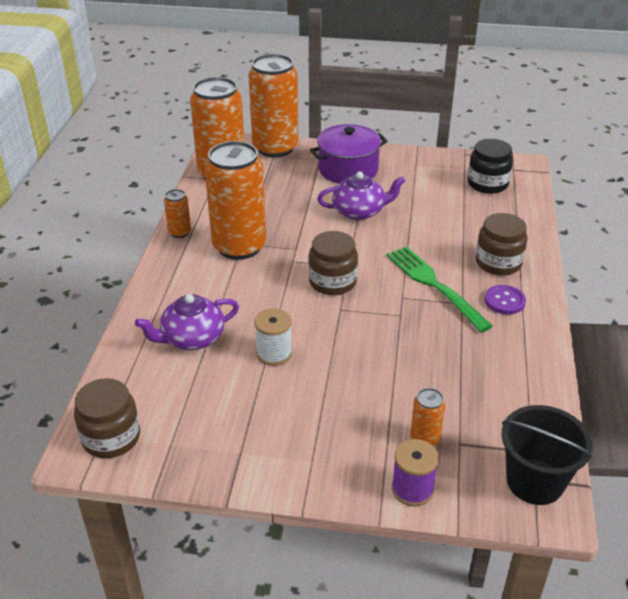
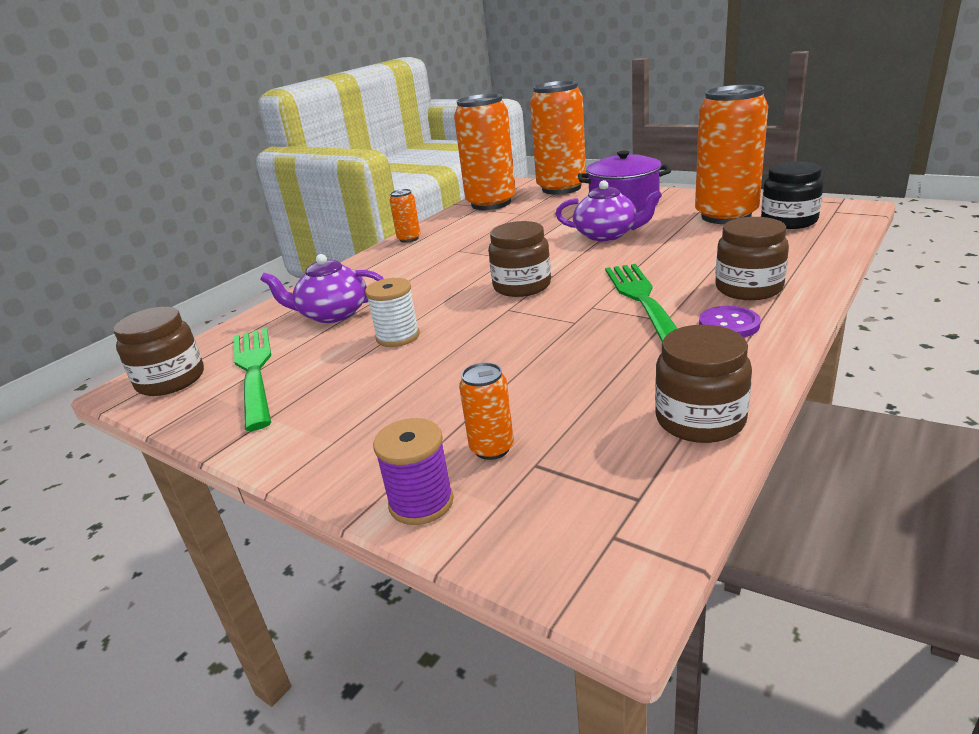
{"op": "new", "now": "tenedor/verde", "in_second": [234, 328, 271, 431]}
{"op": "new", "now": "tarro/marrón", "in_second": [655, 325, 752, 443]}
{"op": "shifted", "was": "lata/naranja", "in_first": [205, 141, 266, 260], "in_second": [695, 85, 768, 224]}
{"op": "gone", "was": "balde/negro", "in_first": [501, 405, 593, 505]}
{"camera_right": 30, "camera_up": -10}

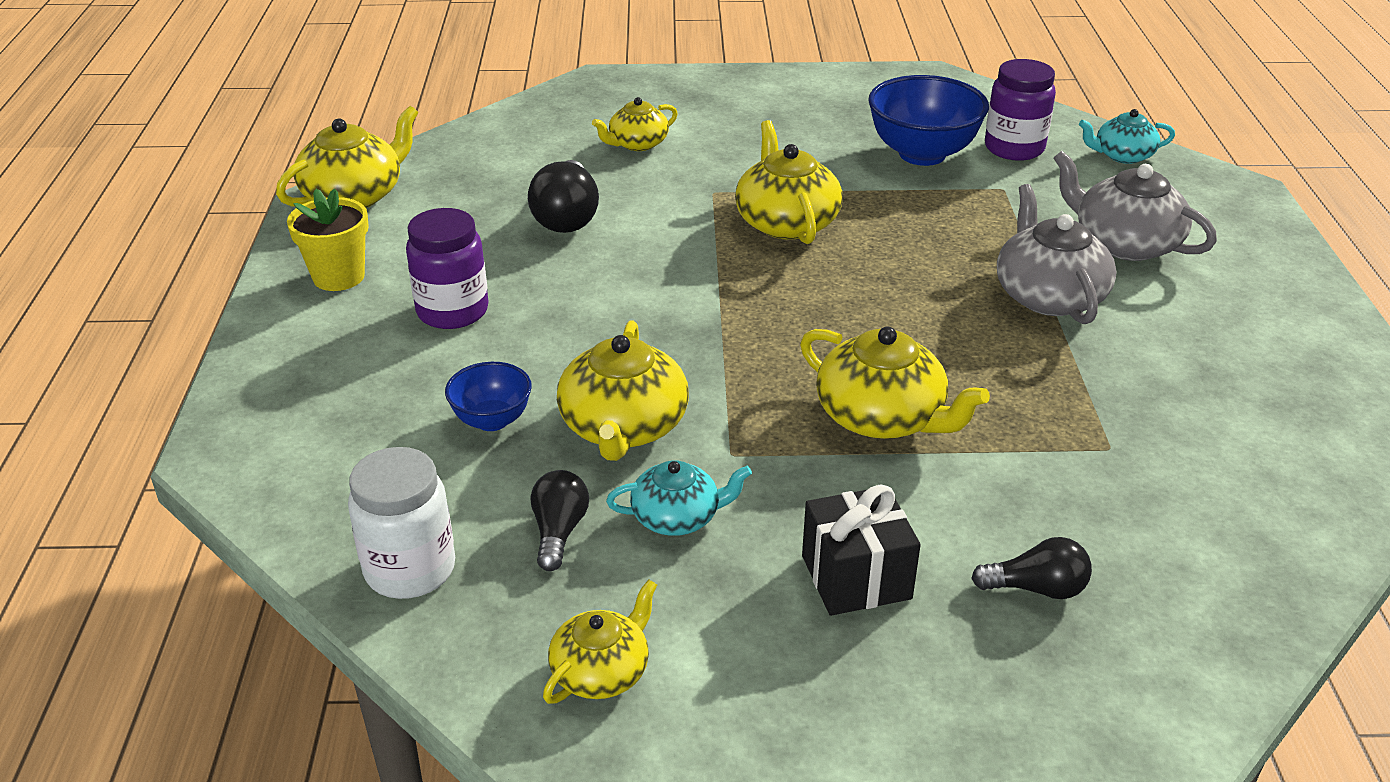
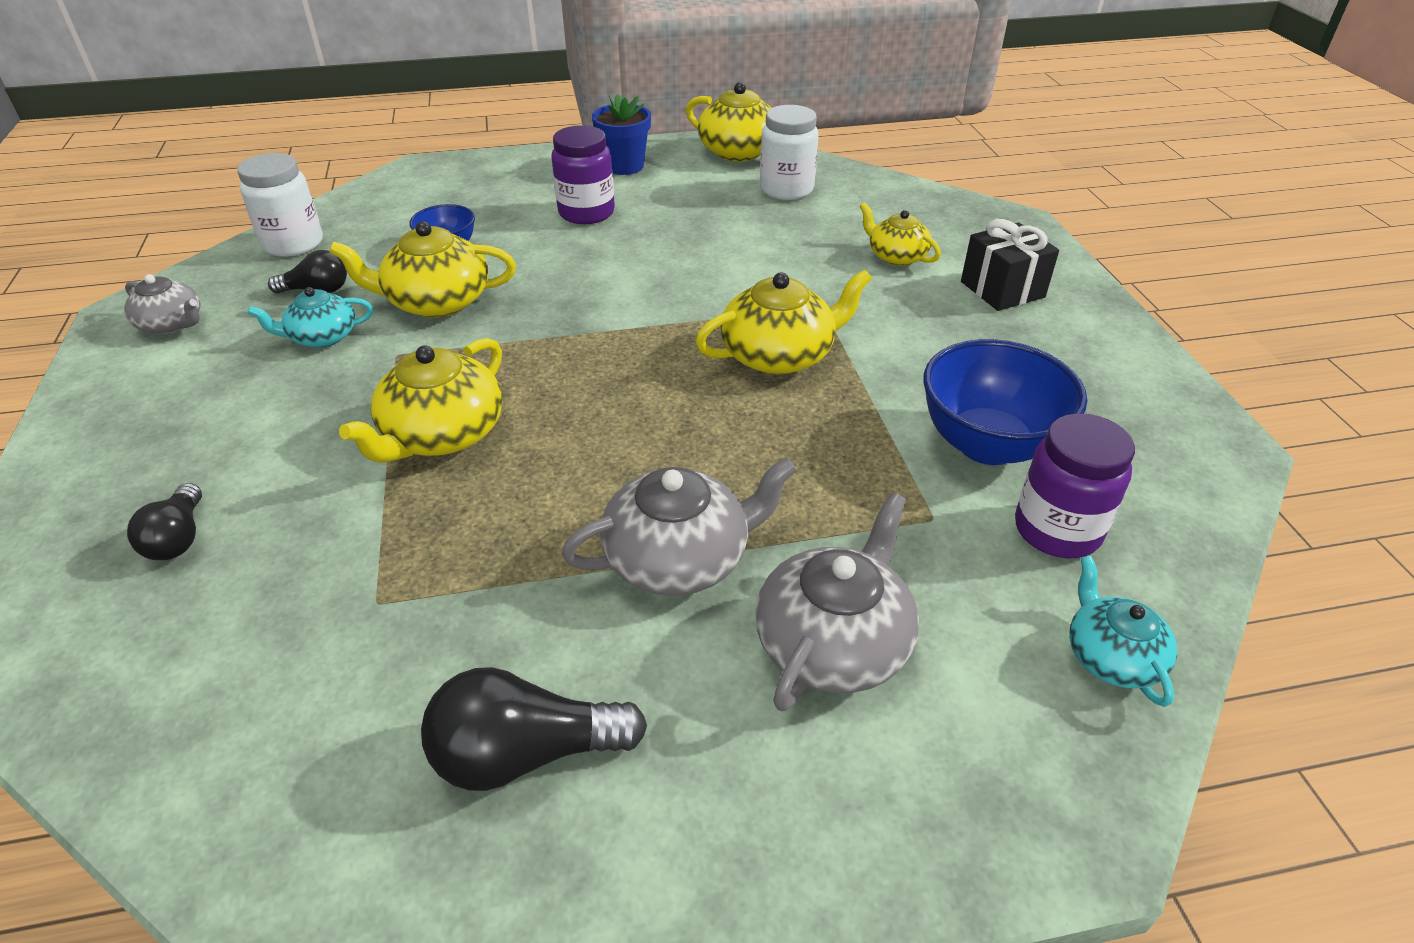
{"op": "repainted", "was": "tetera/amarillo", "now": "tetera/gris", "in_first": [543, 579, 657, 704], "in_second": [124, 274, 200, 334]}
{"op": "rotated", "was": "tetera/turquesa", "in_first": [606, 460, 752, 536], "in_second": [248, 287, 373, 348], "clockwise": 90}
{"op": "shifted", "was": "bombilla/negro", "in_first": [528, 160, 599, 233], "in_second": [421, 667, 647, 791]}
{"op": "repainted", "was": "maceta/amarillo", "now": "maceta/azul", "in_first": [287, 189, 369, 291], "in_second": [592, 94, 651, 175]}
{"op": "new", "now": "tarro/blanco", "in_second": [760, 105, 819, 200]}
{"op": "shifted", "was": "regalo/negro", "in_first": [802, 485, 921, 616], "in_second": [961, 219, 1059, 311]}
{"camera_right": 80, "camera_up": 5}

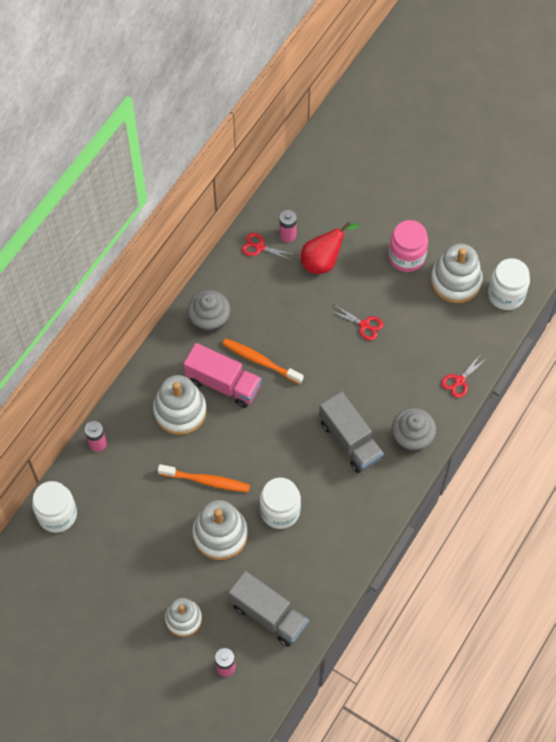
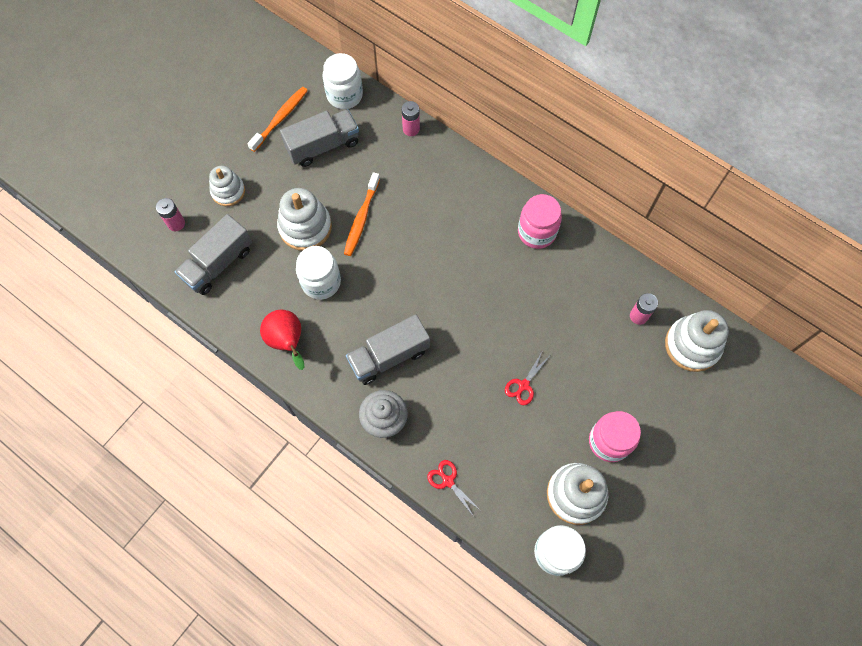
{"op": "shifted", "was": "cepillo de dientes/naranja", "in_first": [222, 339, 304, 384], "in_second": [247, 86, 308, 152]}
{"op": "shifted", "was": "pera/rojo", "in_first": [301, 222, 359, 274], "in_second": [260, 310, 304, 370]}
{"op": "new", "now": "camión/gris", "in_second": [280, 109, 359, 167]}
{"op": "swapped", "was": "magdalena/gris", "now": "tarro/rosa", "in_first": [187, 290, 230, 333], "in_second": [518, 194, 562, 249]}
{"op": "shifted", "was": "juguete apilable/blanco", "in_first": [153, 375, 207, 435], "in_second": [665, 310, 729, 372]}
{"op": "gone", "was": "camión/rosa", "in_first": [184, 343, 262, 408]}
{"op": "gone", "was": "tijeras/rojo", "in_first": [242, 233, 295, 261]}
{"camera_right": 95, "camera_up": 5}

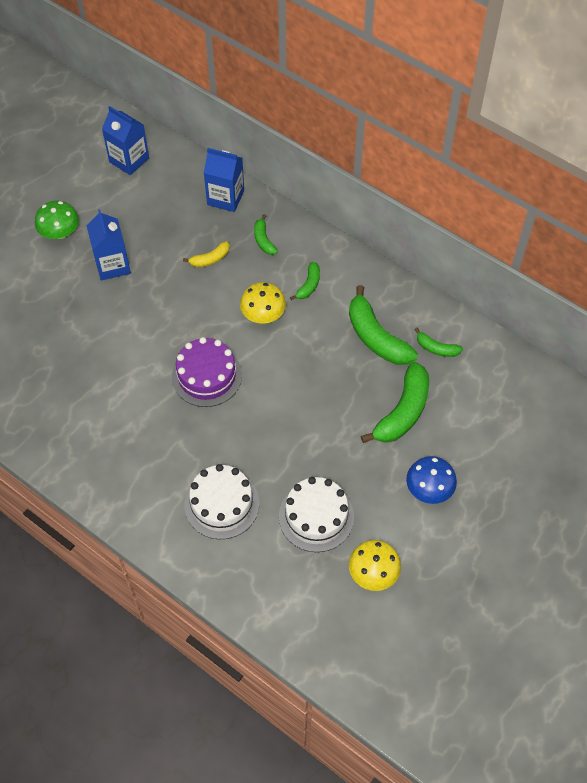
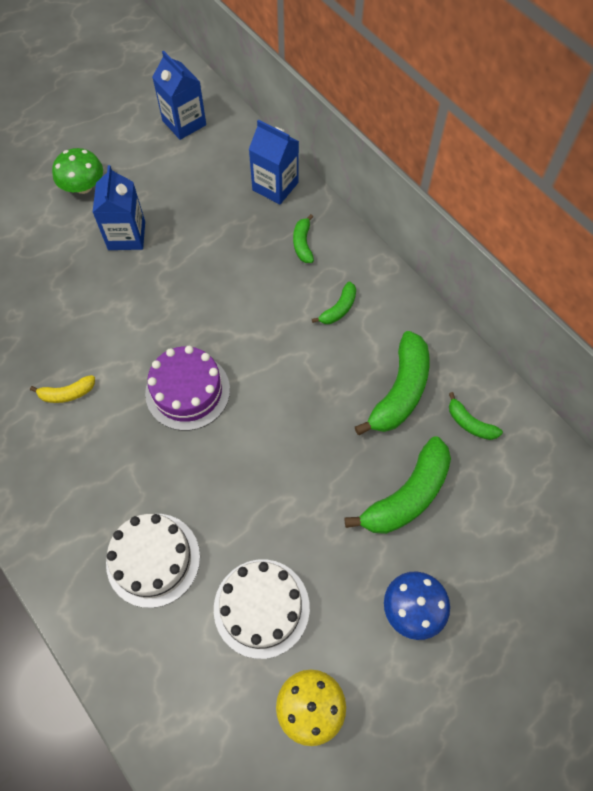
{"op": "shifted", "was": "plátano/amarillo", "in_first": [183, 241, 230, 267], "in_second": [30, 375, 95, 403]}
{"op": "rotated", "was": "plátano/verde", "in_first": [349, 285, 418, 365], "in_second": [355, 331, 429, 435], "clockwise": -135}
{"op": "gone", "was": "seta/amarillo", "in_first": [240, 282, 286, 324]}
{"camera_right": 15, "camera_up": 5}

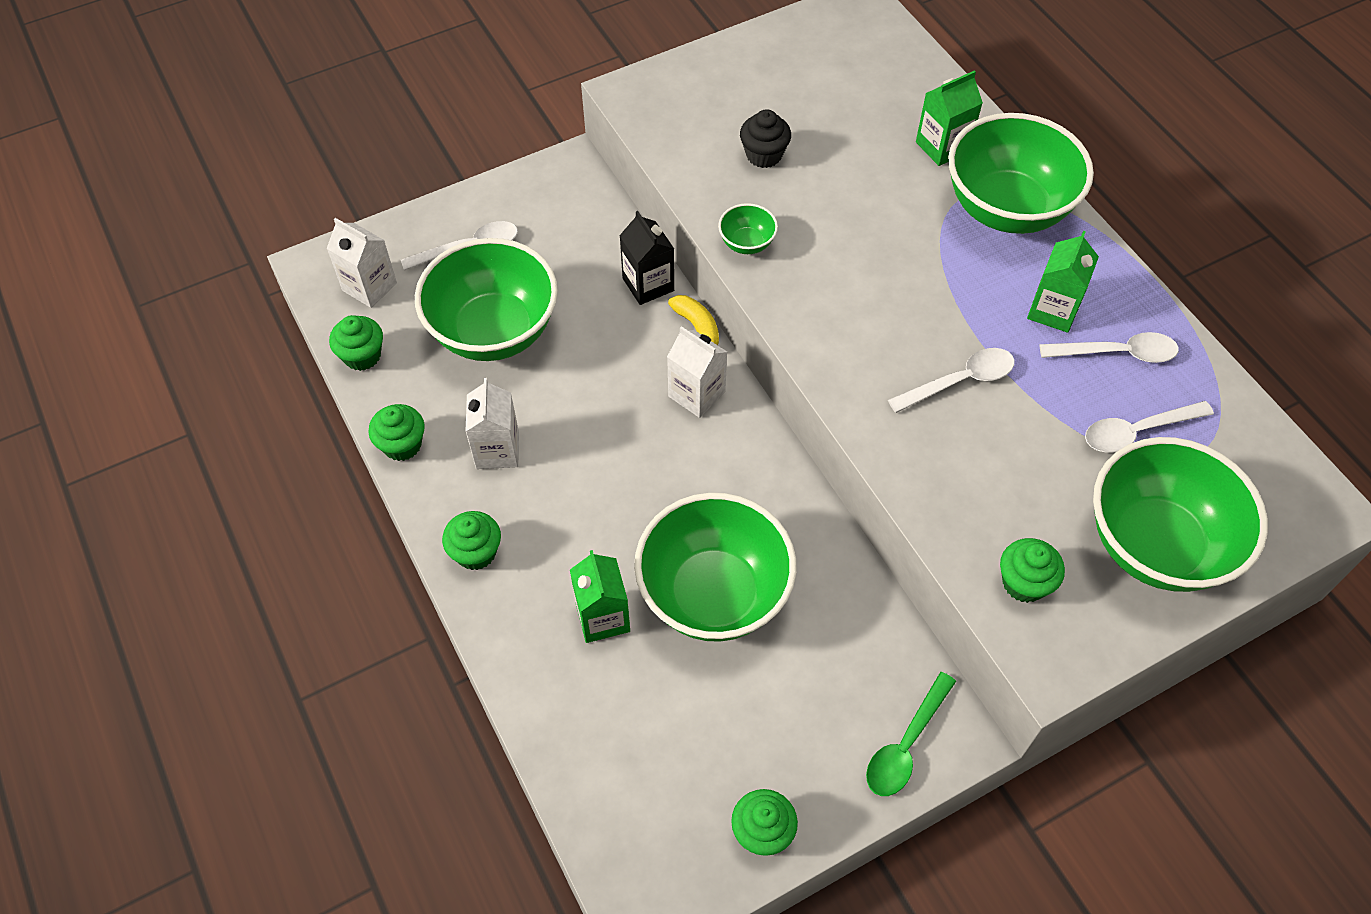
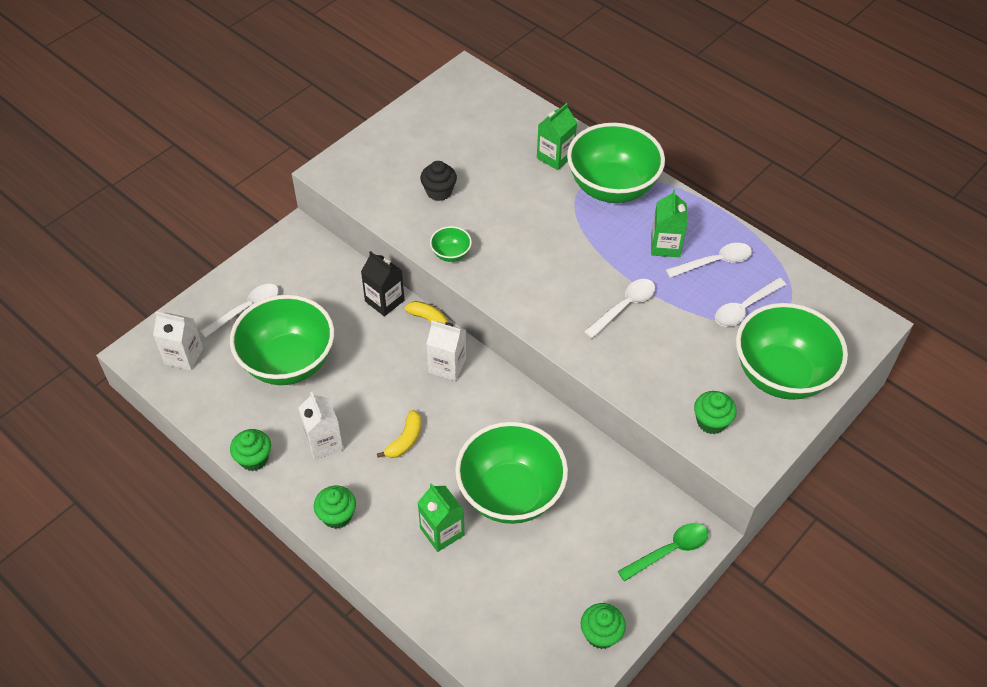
{"op": "new", "now": "plátano/amarillo", "in_second": [377, 410, 421, 458]}
{"op": "rotated", "was": "cuchara/verde", "in_first": [866, 672, 956, 796], "in_second": [618, 523, 708, 582], "clockwise": -135}
{"op": "gone", "was": "magdalena/verde", "in_first": [329, 315, 383, 371]}
{"camera_right": -20, "camera_up": -5}

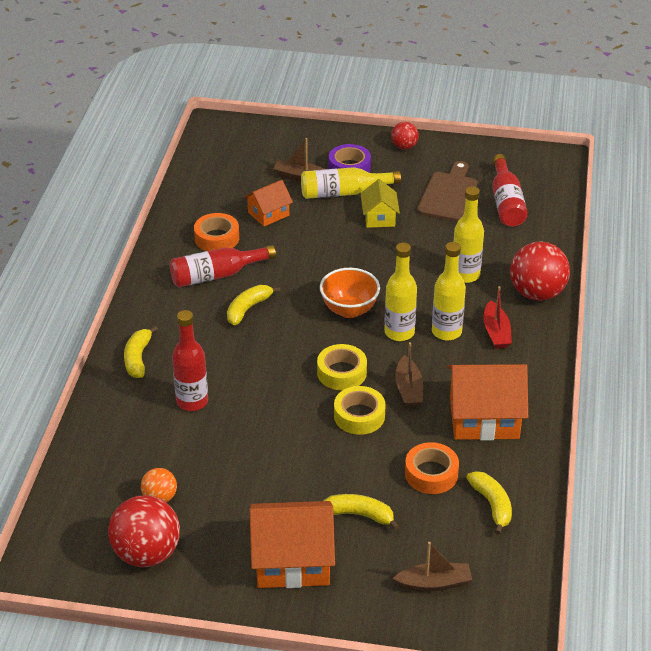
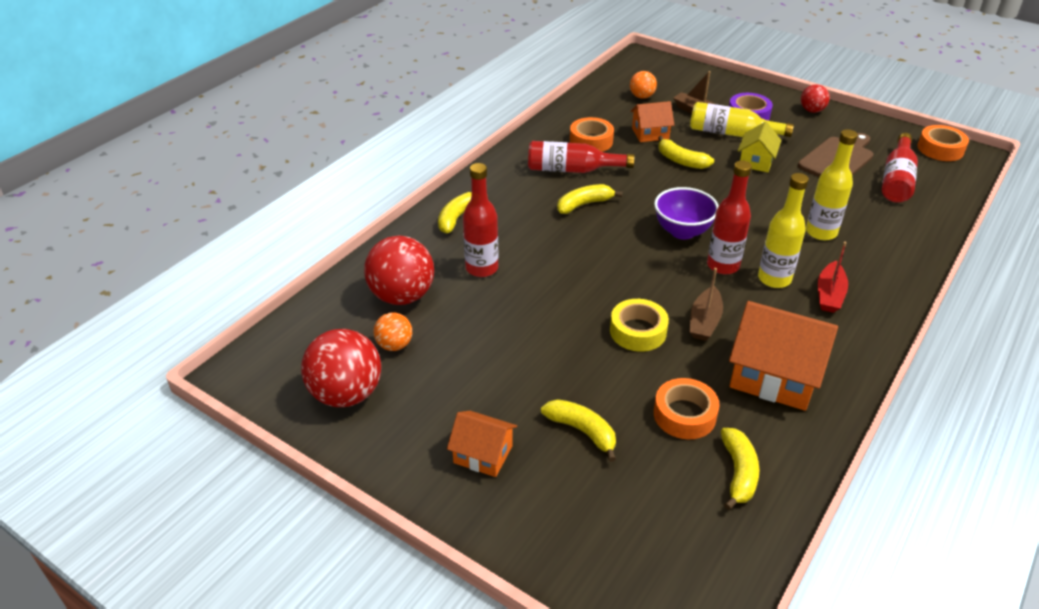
{"op": "shifted", "was": "pelota/rojo", "in_first": [510, 241, 570, 301], "in_second": [364, 235, 434, 305]}
{"op": "scaled", "was": "casa/naranja", "in_first": [249, 501, 335, 588], "in_second": [447, 411, 517, 477], "ratio": 0.56}
{"op": "new", "now": "pelota/naranja", "in_second": [630, 71, 657, 99]}
{"op": "repainted", "was": "cuenco/naranja", "now": "cuenco/morado", "in_first": [320, 268, 380, 318], "in_second": [654, 187, 719, 240]}
{"op": "new", "now": "plátano/amarillo", "in_second": [658, 136, 714, 169]}
{"op": "repainted", "was": "botella/amarillo", "now": "botella/rojo", "in_first": [384, 243, 417, 341], "in_second": [707, 161, 752, 274]}
{"op": "new", "now": "cinta adhesiva/naranja", "in_second": [917, 125, 969, 161]}
{"op": "gone", "was": "cinta adhesiva/amarillo", "in_first": [317, 344, 367, 390]}
{"op": "gone", "was": "barco/marrón", "in_first": [393, 542, 472, 591]}
{"camera_right": 25, "camera_up": 0}

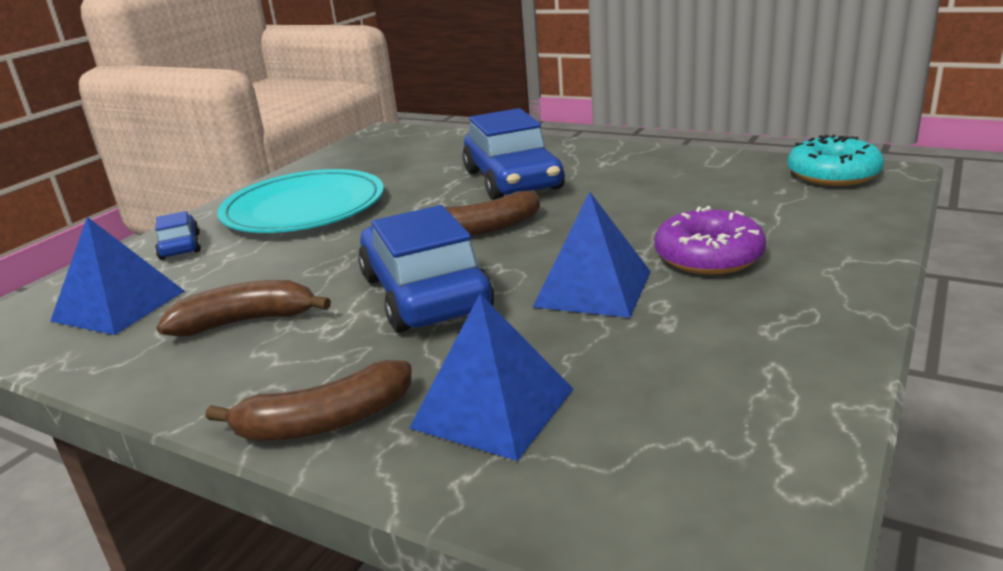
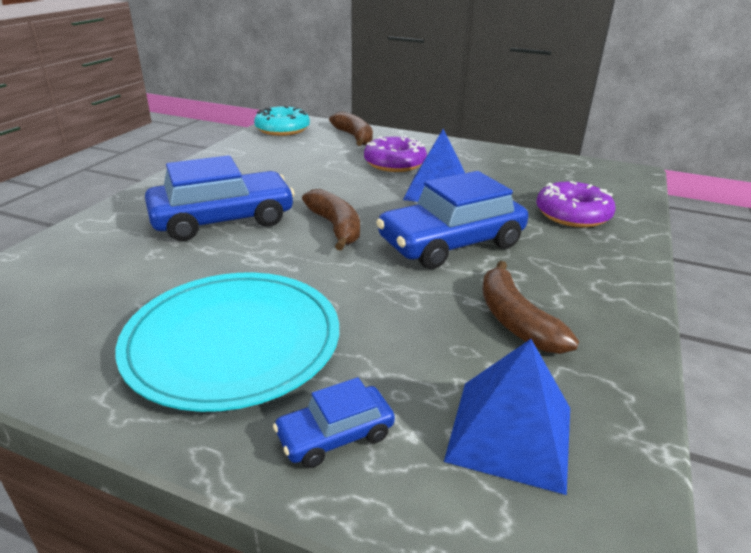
{"op": "shifted", "was": "plátano/marrón", "in_first": [205, 360, 411, 441], "in_second": [329, 112, 373, 146]}
{"op": "swapped", "was": "pirámide/azul", "now": "rosquilla/morado", "in_first": [409, 294, 573, 461], "in_second": [536, 181, 615, 228]}
{"camera_right": -100, "camera_up": 5}

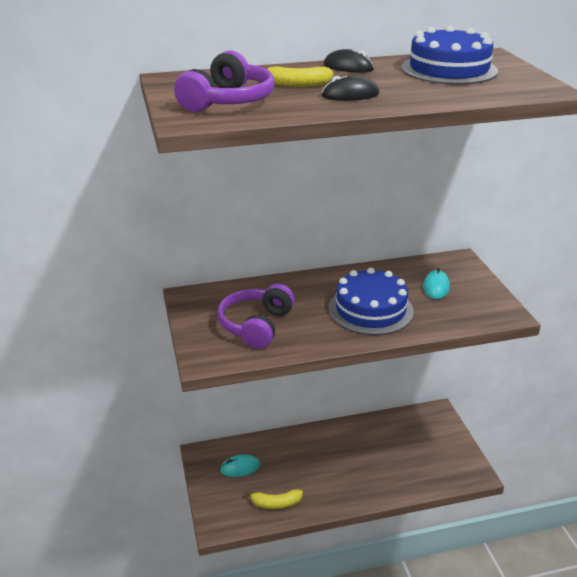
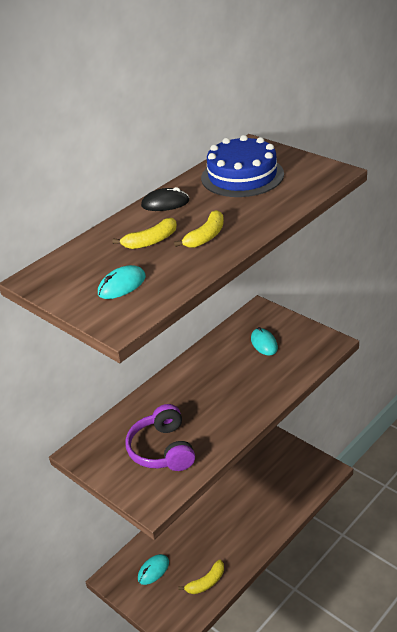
{"op": "swapped", "was": "auriculares/morado", "now": "ratón/turquesa", "in_first": [174, 50, 275, 112], "in_second": [98, 265, 146, 299]}
{"op": "swapped", "was": "ratón/negro", "now": "plátano/amarillo", "in_first": [321, 75, 379, 101], "in_second": [174, 210, 224, 248]}
{"op": "gone", "was": "tarta/azul", "in_first": [328, 267, 414, 335]}
{"camera_right": -30, "camera_up": 5}

